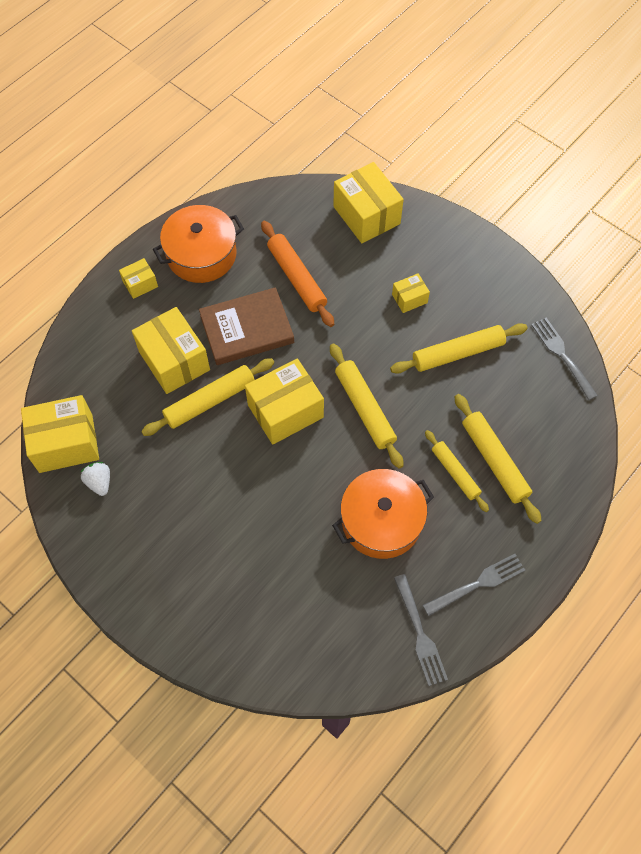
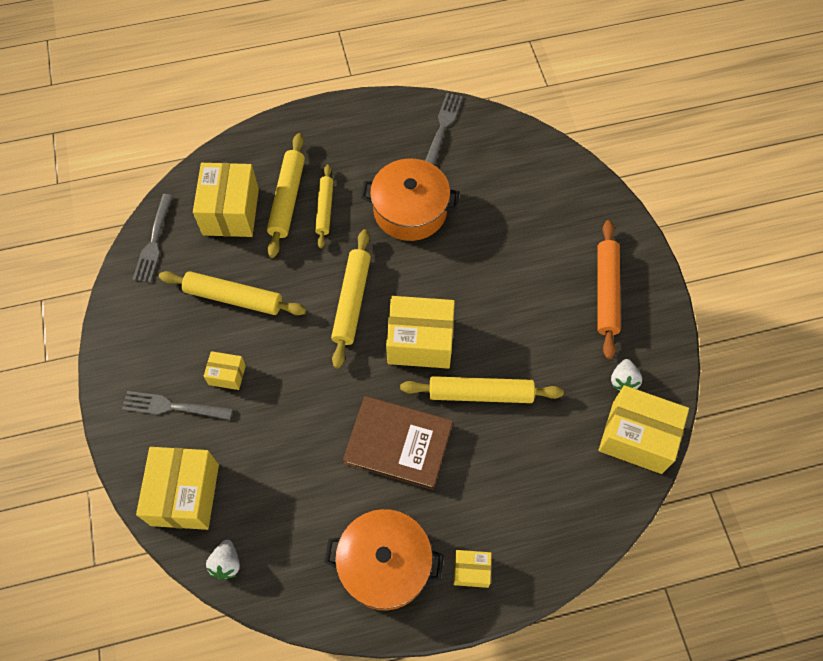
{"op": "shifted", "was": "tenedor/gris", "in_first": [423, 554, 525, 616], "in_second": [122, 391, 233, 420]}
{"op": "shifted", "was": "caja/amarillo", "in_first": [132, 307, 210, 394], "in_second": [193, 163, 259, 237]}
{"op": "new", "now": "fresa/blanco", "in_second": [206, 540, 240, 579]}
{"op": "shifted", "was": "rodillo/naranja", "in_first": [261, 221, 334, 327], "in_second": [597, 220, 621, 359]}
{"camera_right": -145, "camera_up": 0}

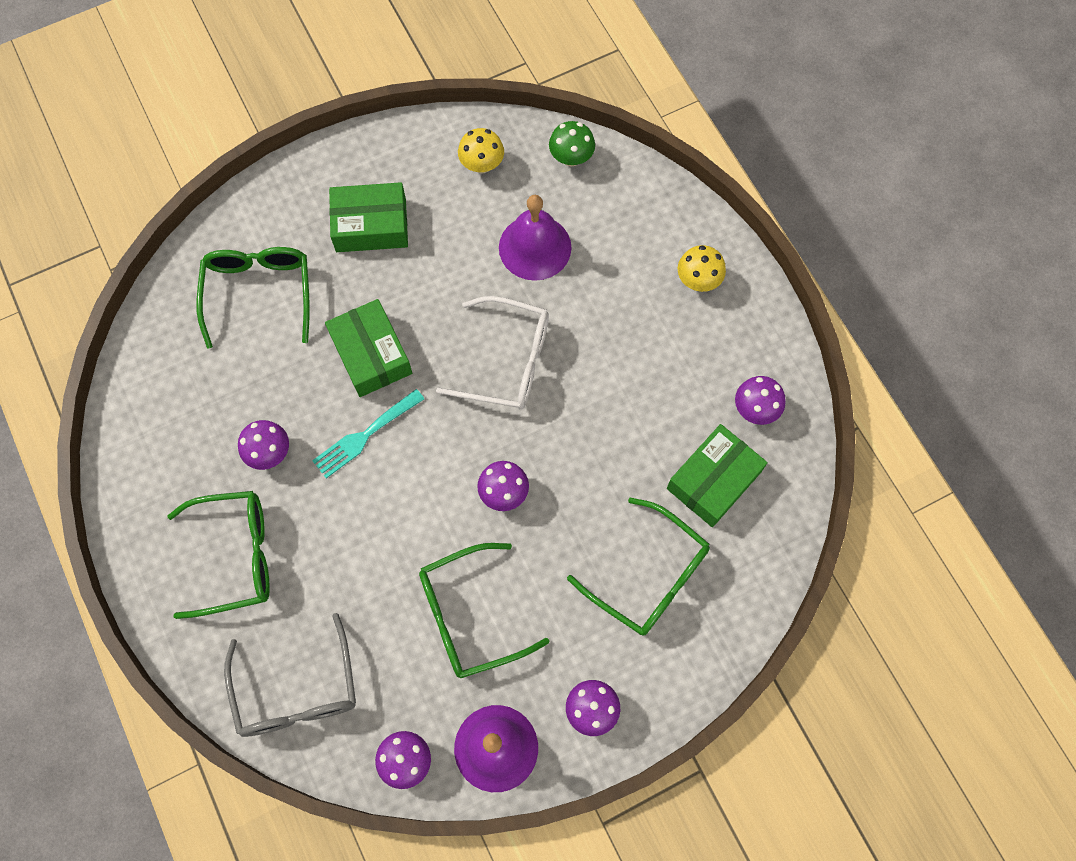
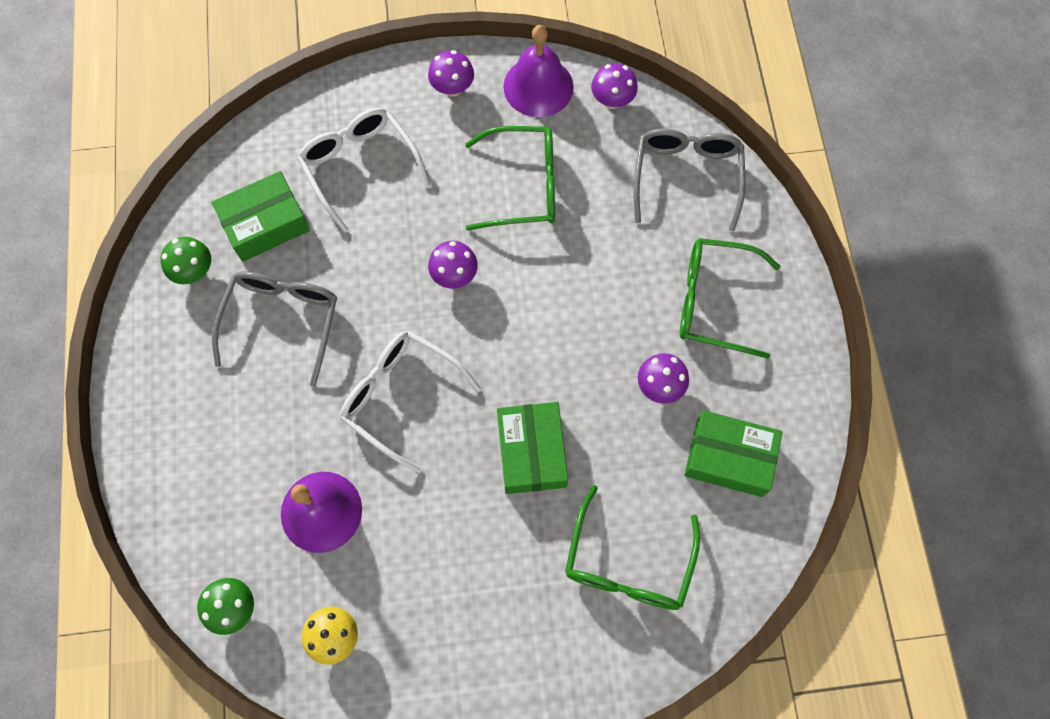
{"op": "repainted", "was": "seta/morado", "now": "seta/verde", "in_first": [735, 376, 785, 425], "in_second": [160, 237, 211, 284]}
{"op": "new", "now": "gafas/gris", "in_second": [212, 271, 337, 387]}
{"op": "repainted", "was": "gafas/verde", "now": "gafas/blanco", "in_first": [567, 498, 710, 636], "in_second": [297, 108, 430, 232]}
{"op": "shifted", "was": "caja/verde", "in_first": [329, 182, 408, 252], "in_second": [684, 410, 783, 497]}
{"op": "gone", "was": "tenedor/turquesa", "in_first": [312, 389, 424, 478]}
{"op": "gone", "was": "seta/amarillo", "in_first": [678, 245, 726, 292]}
{"camera_right": -160, "camera_up": 0}

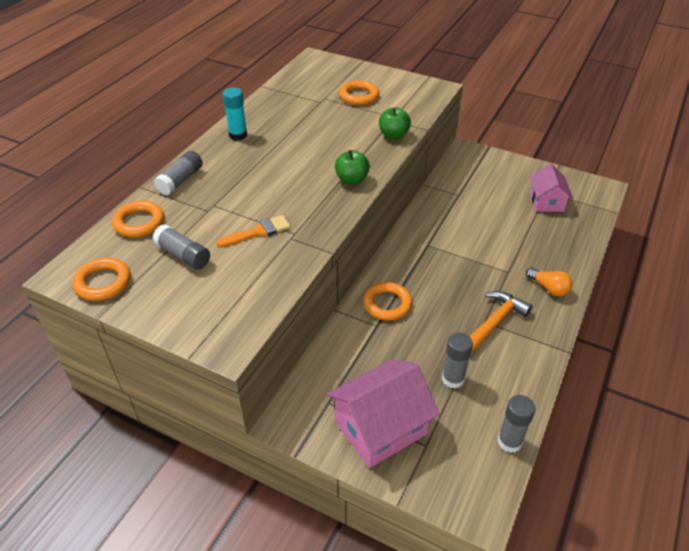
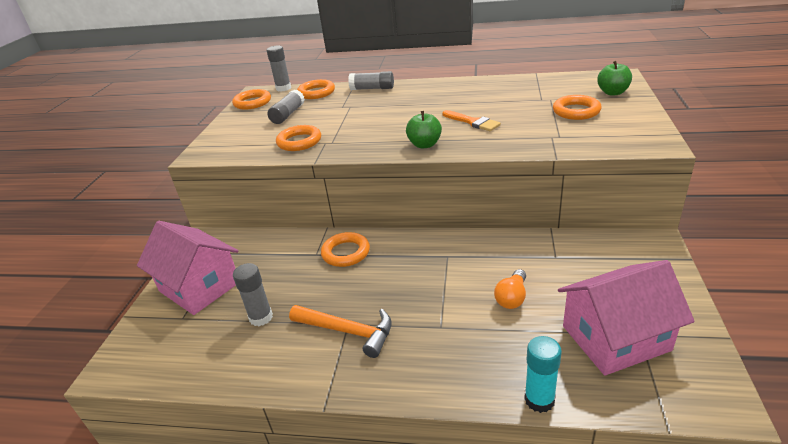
{"op": "shifted", "was": "barra de pegamento/gris", "in_first": [497, 395, 535, 453], "in_second": [267, 46, 291, 92]}
{"op": "new", "now": "anillo/naranja", "in_second": [276, 125, 321, 151]}
{"op": "shifted", "was": "pincel/naranja", "in_first": [216, 215, 290, 247], "in_second": [443, 110, 501, 131]}
{"op": "shifted", "was": "bombilla/naranja", "in_first": [526, 268, 573, 296], "in_second": [494, 269, 526, 309]}
{"op": "shifted", "was": "barra de pegamento/turquesa", "in_first": [223, 87, 247, 141], "in_second": [524, 336, 562, 413]}
{"op": "scaled", "was": "casa/rosa", "in_first": [530, 164, 573, 212], "in_second": [558, 260, 695, 375], "ratio": 1.61}
{"op": "shifted", "was": "manzana/verde", "in_first": [379, 107, 411, 139], "in_second": [597, 61, 632, 95]}
{"camera_right": 75, "camera_up": -10}

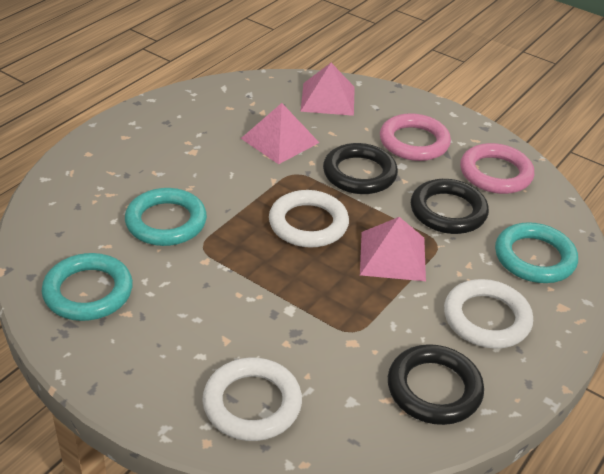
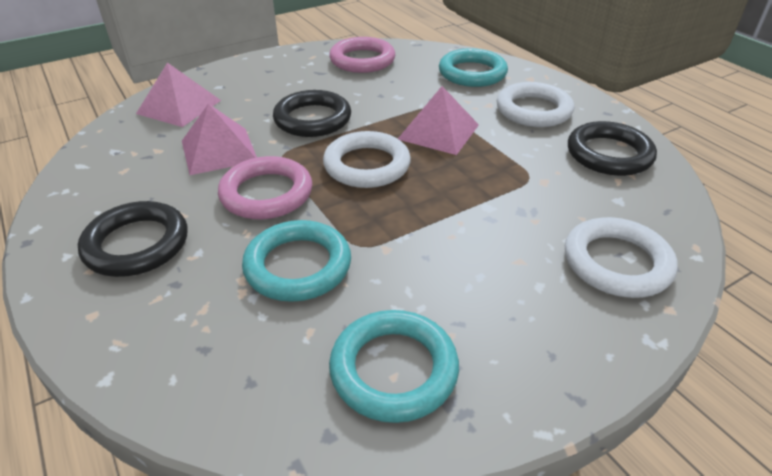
{"op": "shifted", "was": "anillo/negro", "in_first": [411, 179, 489, 234], "in_second": [78, 201, 187, 277]}
{"op": "shifted", "was": "anillo/rosa", "in_first": [380, 113, 451, 161], "in_second": [218, 156, 312, 219]}
{"camera_right": -65, "camera_up": 0}

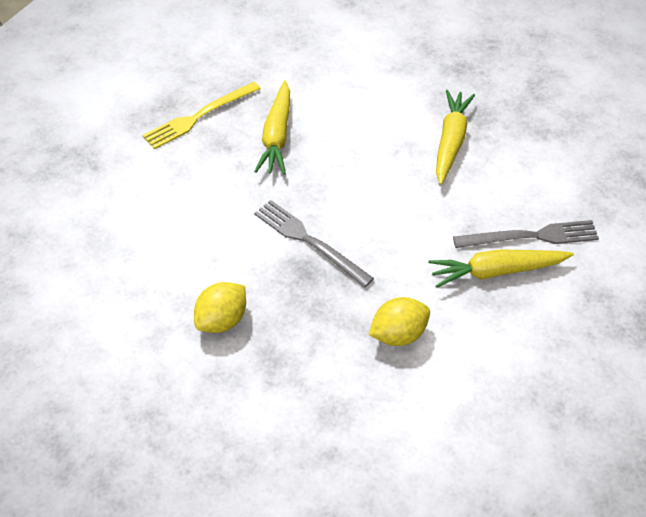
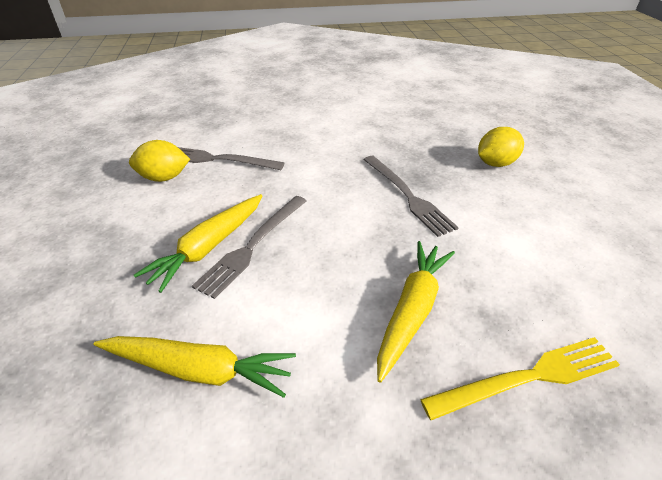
{"op": "shifted", "was": "zanahoria/amarillo", "in_first": [428, 249, 574, 288], "in_second": [94, 336, 296, 398]}
{"op": "shifted", "was": "limón/amarillo", "in_first": [369, 297, 430, 346], "in_second": [129, 140, 190, 182]}
{"op": "new", "now": "tenedor/gris", "in_second": [192, 196, 307, 299]}
{"camera_right": -160, "camera_up": -10}

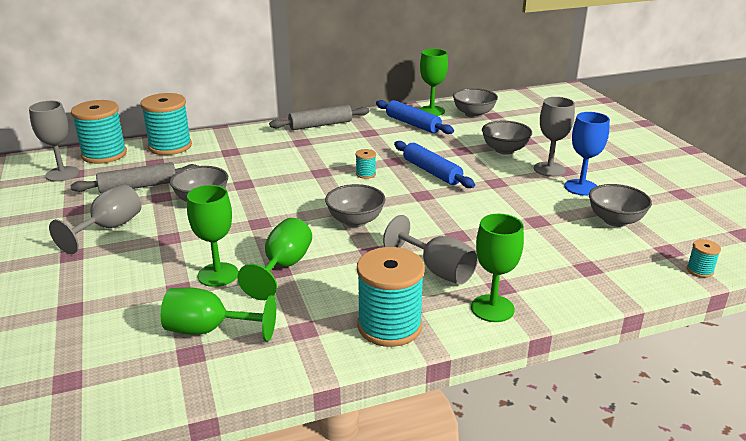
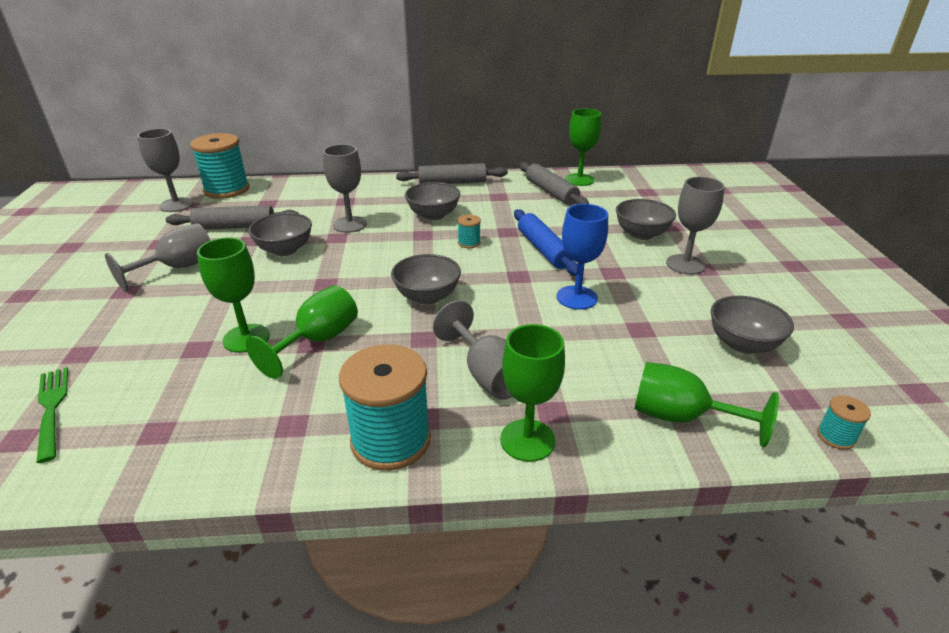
{"op": "new", "now": "tenedor/verde", "in_second": [37, 367, 68, 463]}
{"op": "new", "now": "copa/gris", "in_second": [323, 144, 367, 233]}
{"op": "shifted", "was": "cuenco/gris", "in_first": [453, 88, 498, 118], "in_second": [405, 182, 460, 220]}
{"op": "repainted", "was": "rodillo/azul", "now": "rodillo/gris", "in_first": [376, 100, 454, 134], "in_second": [519, 162, 589, 205]}
{"op": "shifted", "was": "copa/azul", "in_first": [564, 112, 610, 196], "in_second": [557, 204, 608, 310]}
{"op": "shifted", "was": "copa/verde", "in_first": [161, 287, 276, 341], "in_second": [635, 362, 779, 447]}
{"op": "gone", "was": "carrete/turquesa", "in_first": [140, 93, 192, 155]}
{"camera_right": 15, "camera_up": 5}

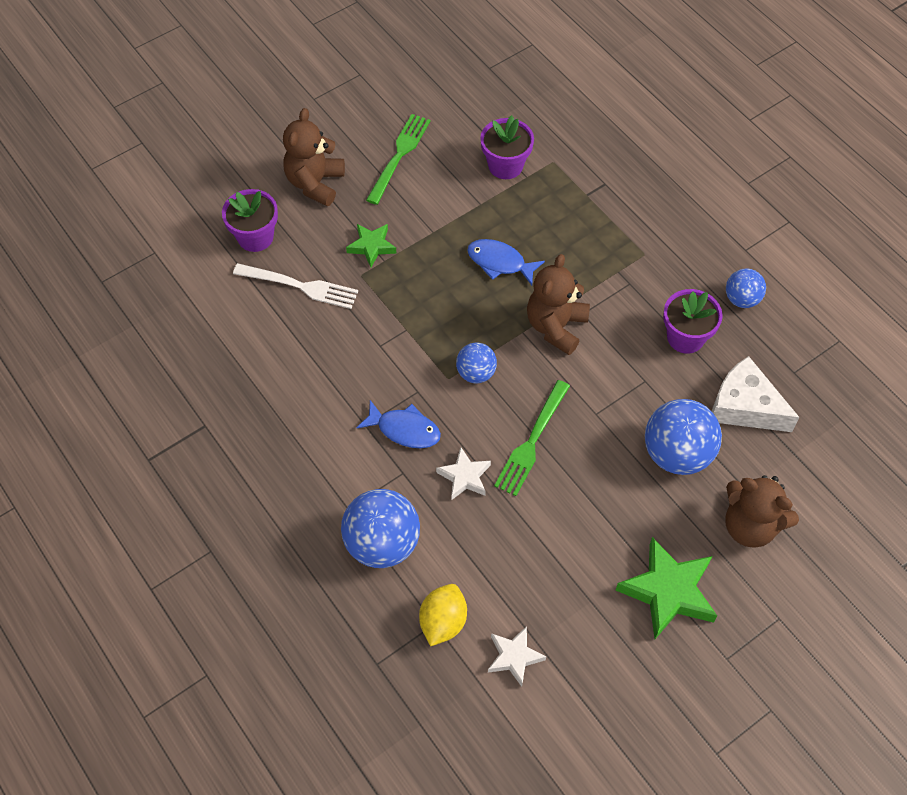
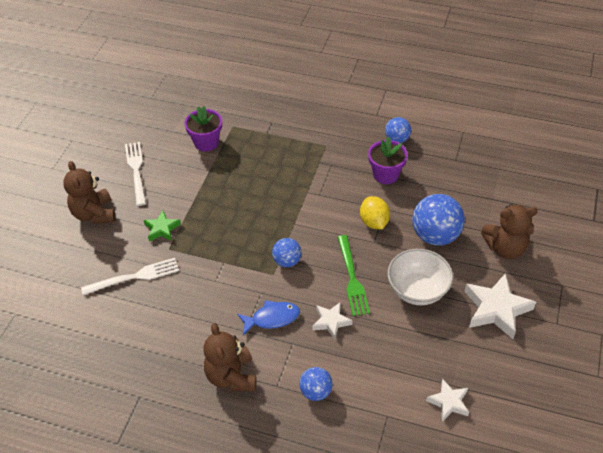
{"op": "repainted", "was": "tenedor/verde", "now": "tenedor/blanco", "in_first": [366, 114, 431, 205], "in_second": [125, 142, 146, 206]}
{"op": "shifted", "was": "osito/marrón", "in_first": [527, 254, 590, 355], "in_second": [204, 323, 256, 391]}
{"op": "scaled", "was": "pelota/azul", "in_first": [341, 489, 420, 568], "in_second": [299, 367, 333, 401], "ratio": 0.56}
{"op": "shifted", "was": "limón/amarillo", "in_first": [419, 584, 467, 646], "in_second": [360, 196, 390, 229]}
{"op": "new", "now": "cuenco/blanco", "in_second": [388, 249, 453, 305]}
{"op": "repainted", "was": "estrella/verde", "now": "estrella/blanco", "in_first": [616, 537, 717, 639], "in_second": [465, 273, 536, 339]}
{"op": "gone", "was": "maceta/morado", "in_first": [222, 189, 278, 252]}
{"op": "gone", "was": "pez/azul", "in_first": [467, 239, 545, 285]}
{"op": "gone", "was": "queso/blanco", "in_first": [712, 356, 799, 432]}
{"camera_right": -35, "camera_up": -10}

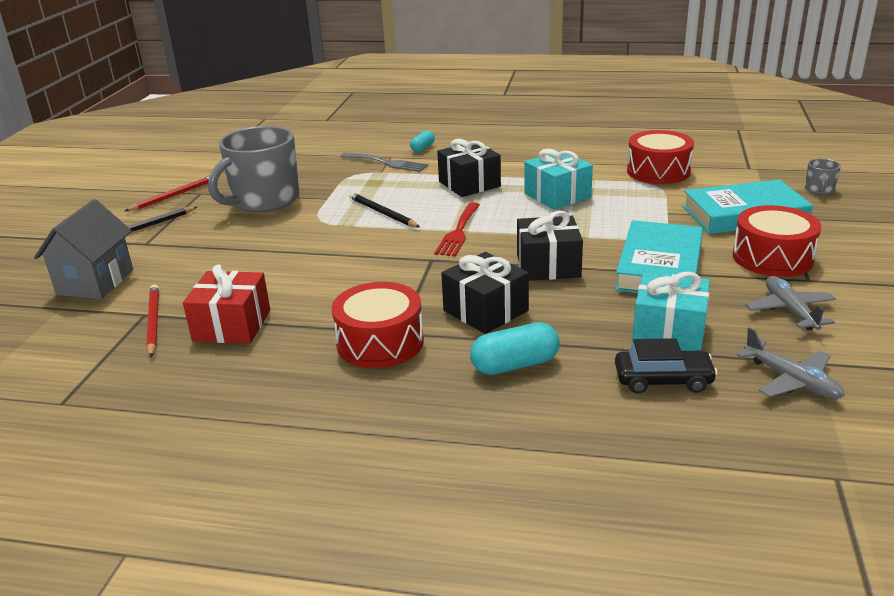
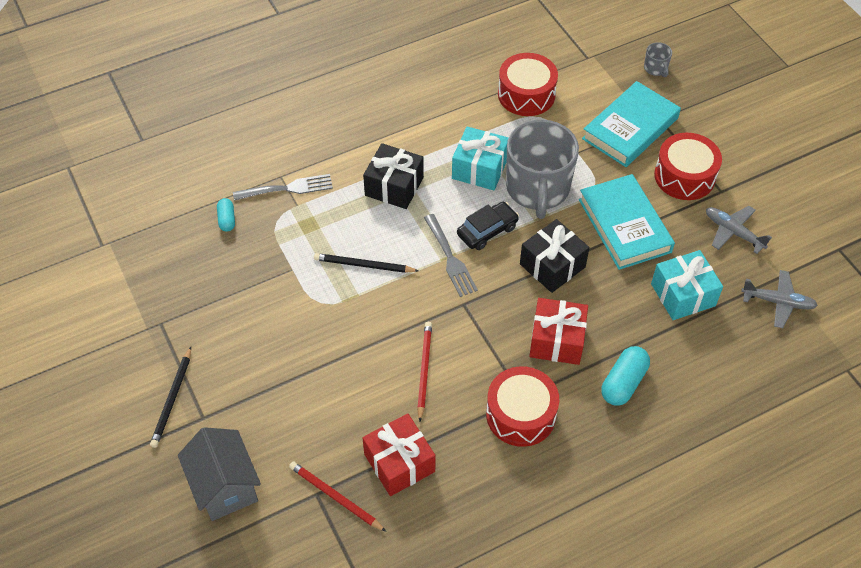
{"op": "shifted", "was": "cápsula/turquesa", "in_first": [410, 131, 435, 152], "in_second": [217, 198, 235, 232]}
{"op": "shifted", "was": "lápiz/rojo", "in_first": [125, 176, 209, 211], "in_second": [417, 322, 432, 422]}
{"op": "repainted", "was": "tenedor/rojo", "now": "tenedor/gris", "in_first": [435, 202, 480, 257], "in_second": [424, 214, 478, 297]}
{"op": "shifted", "was": "coche/negro", "in_first": [615, 338, 718, 394], "in_second": [457, 202, 519, 250]}
{"op": "shifted", "was": "taza/gris", "in_first": [208, 126, 300, 212], "in_second": [506, 120, 579, 219]}
{"op": "repainted", "was": "regalo/negro", "now": "regalo/rojo", "in_first": [441, 252, 529, 334], "in_second": [529, 298, 588, 365]}
{"camera_right": -40, "camera_up": 25}

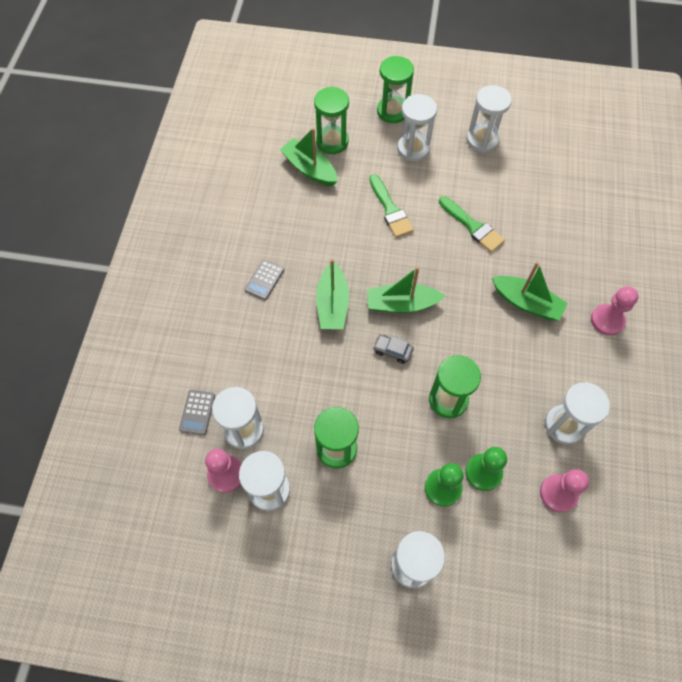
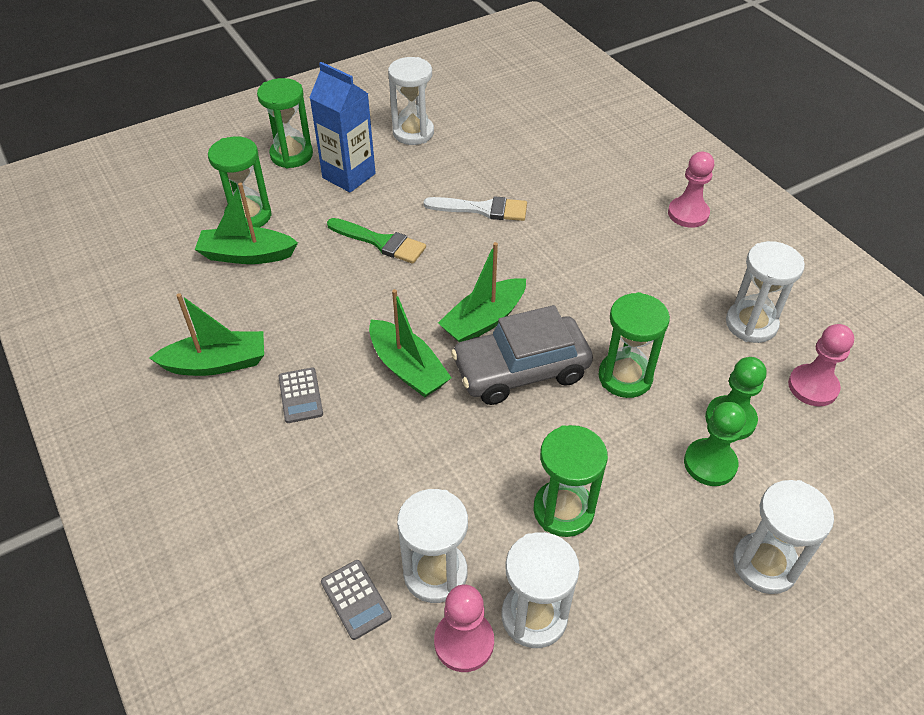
{"op": "shifted", "was": "barco/verde", "in_first": [492, 262, 568, 320], "in_second": [150, 293, 264, 376]}
{"op": "swapped", "was": "reloj de arena/blanco", "now": "cartón de leche/azul", "in_first": [397, 94, 437, 161], "in_second": [309, 62, 376, 193]}
{"op": "repainted", "was": "pincel/verde", "now": "pincel/blanco", "in_first": [439, 196, 505, 252], "in_second": [423, 196, 527, 221]}
{"op": "scaled", "was": "coche/gris", "in_first": [373, 335, 414, 364], "in_second": [451, 305, 593, 405], "ratio": 2.42}
{"camera_right": -40, "camera_up": -15}

